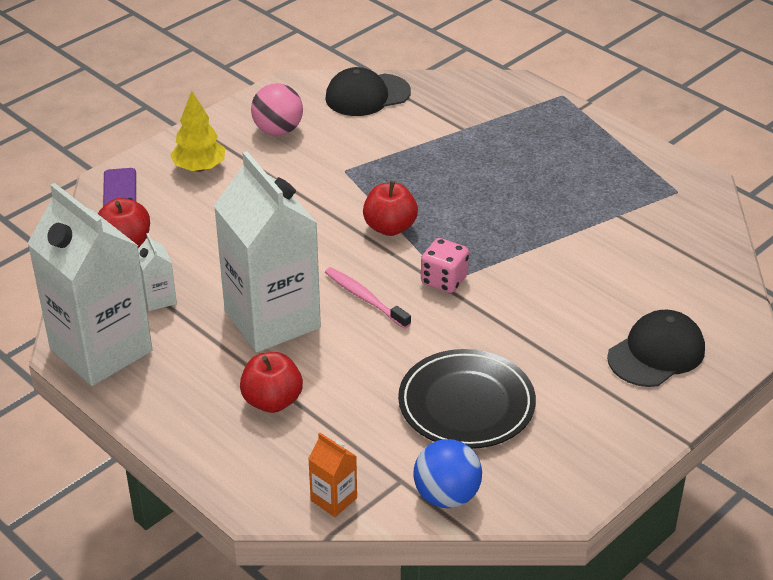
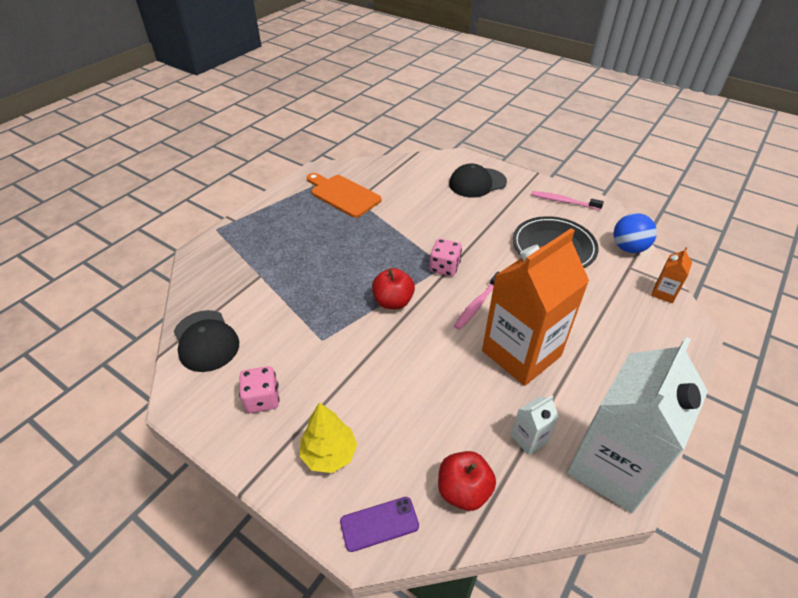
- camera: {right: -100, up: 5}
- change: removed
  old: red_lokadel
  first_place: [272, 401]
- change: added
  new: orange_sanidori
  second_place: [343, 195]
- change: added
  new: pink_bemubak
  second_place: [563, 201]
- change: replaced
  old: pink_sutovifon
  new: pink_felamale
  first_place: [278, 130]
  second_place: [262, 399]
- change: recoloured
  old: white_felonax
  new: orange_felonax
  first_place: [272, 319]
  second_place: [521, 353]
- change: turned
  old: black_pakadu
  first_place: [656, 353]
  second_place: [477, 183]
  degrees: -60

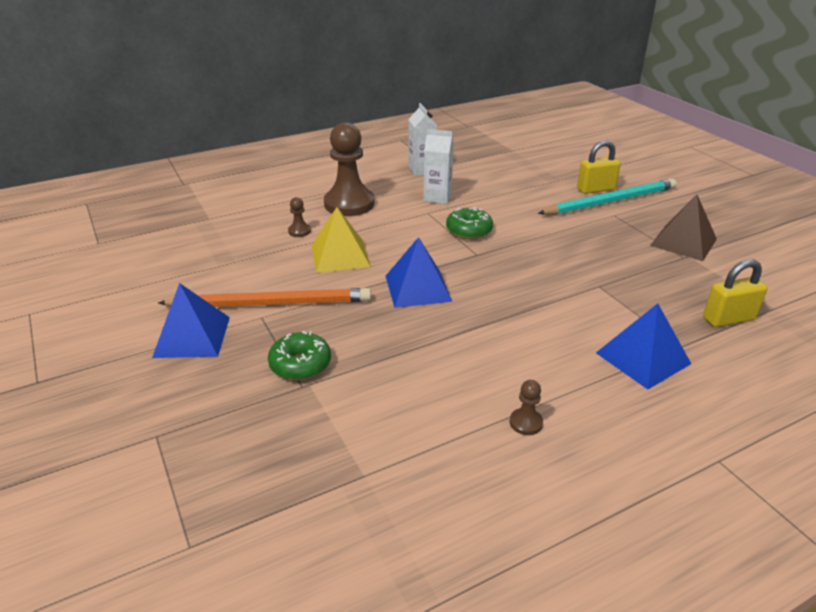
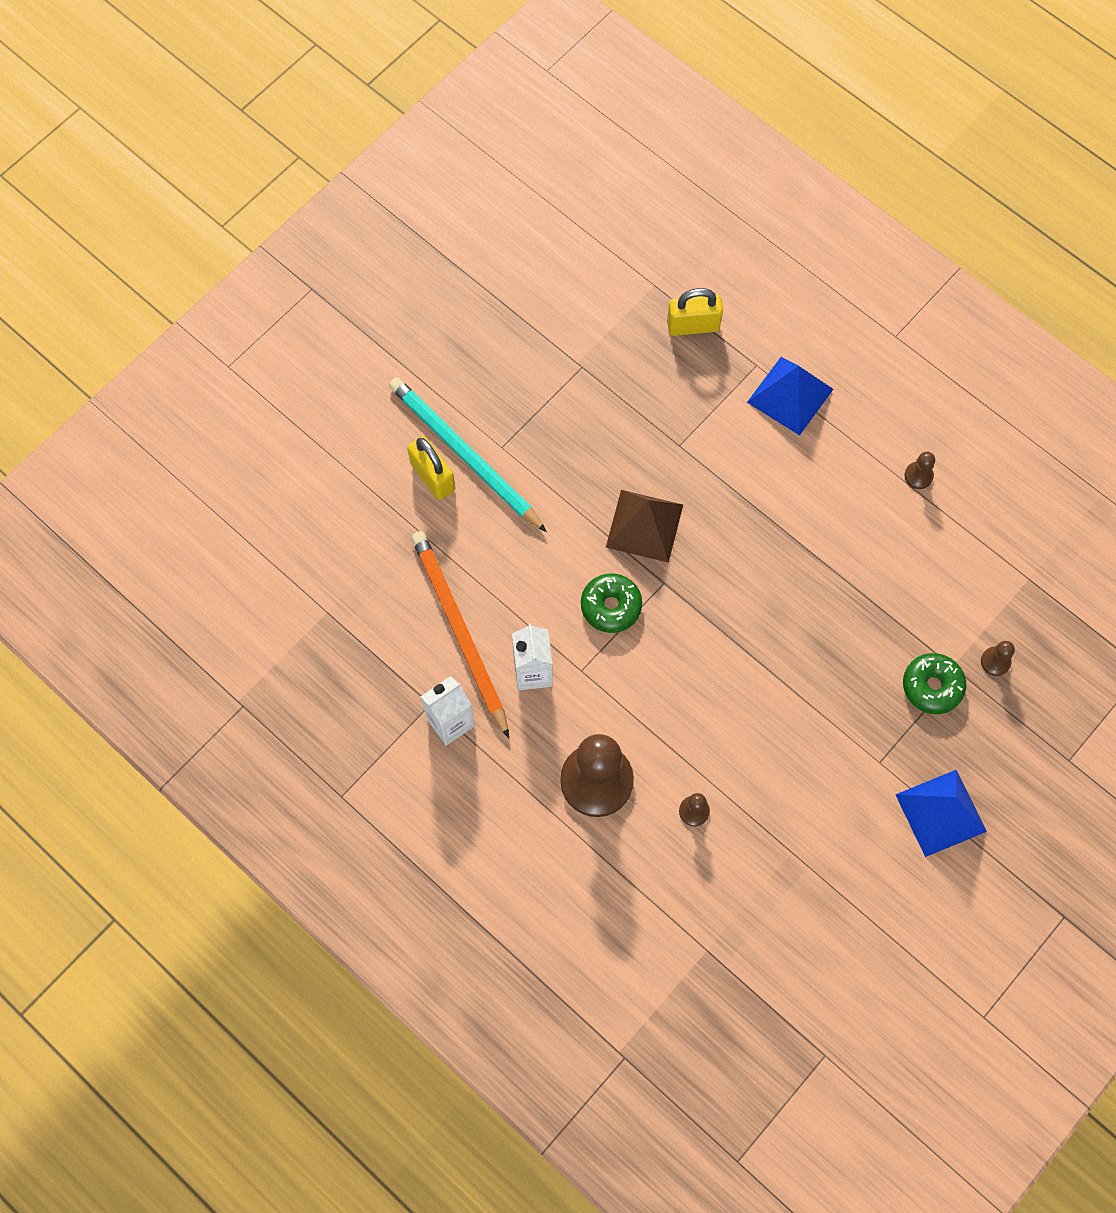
- camera: {right: -110, up: 35}
- change: removed
  old: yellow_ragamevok
  first_place: [340, 255]
- change: removed
  old: blue_ragamevok
  first_place: [417, 288]
- change: added
  new: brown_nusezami
  second_place: [995, 661]
- change: moved
  old: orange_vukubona
  first_place: [271, 303]
  second_place: [459, 631]
- change: moved
  old: brown_ragamevok
  first_place: [683, 242]
  second_place: [644, 526]
- change: turned
  old: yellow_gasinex
  first_place: [728, 319]
  second_place: [693, 325]
  degrees: -60

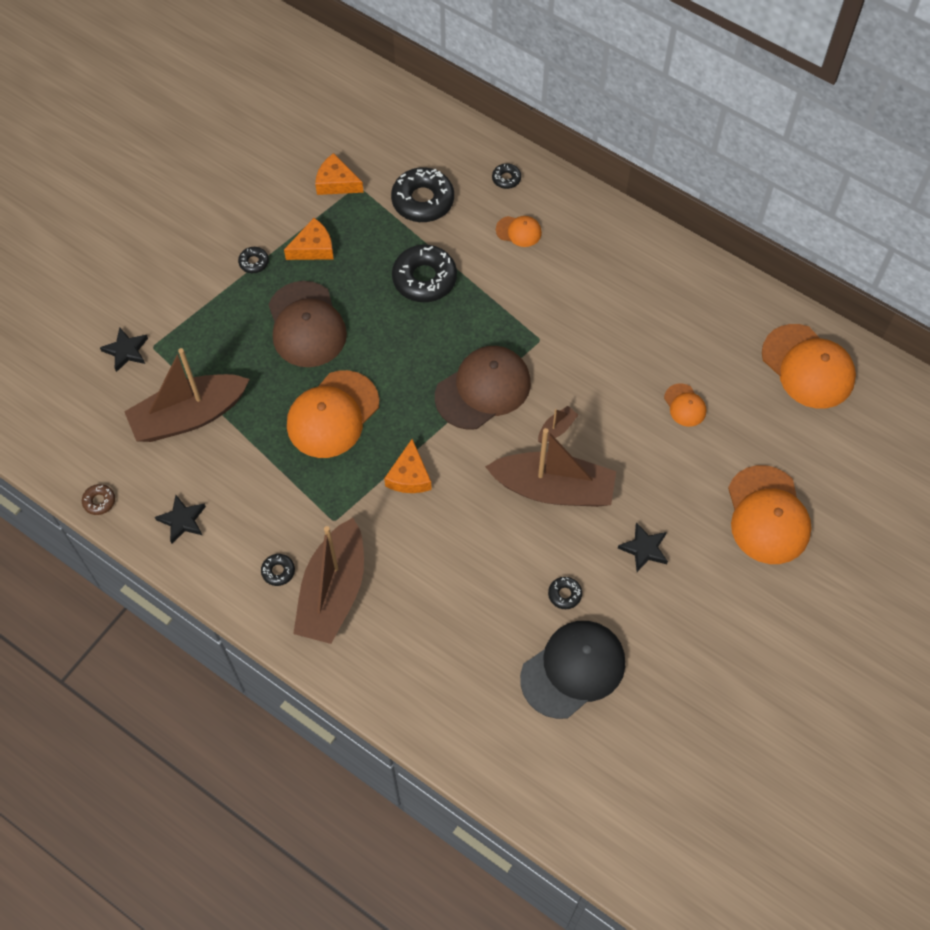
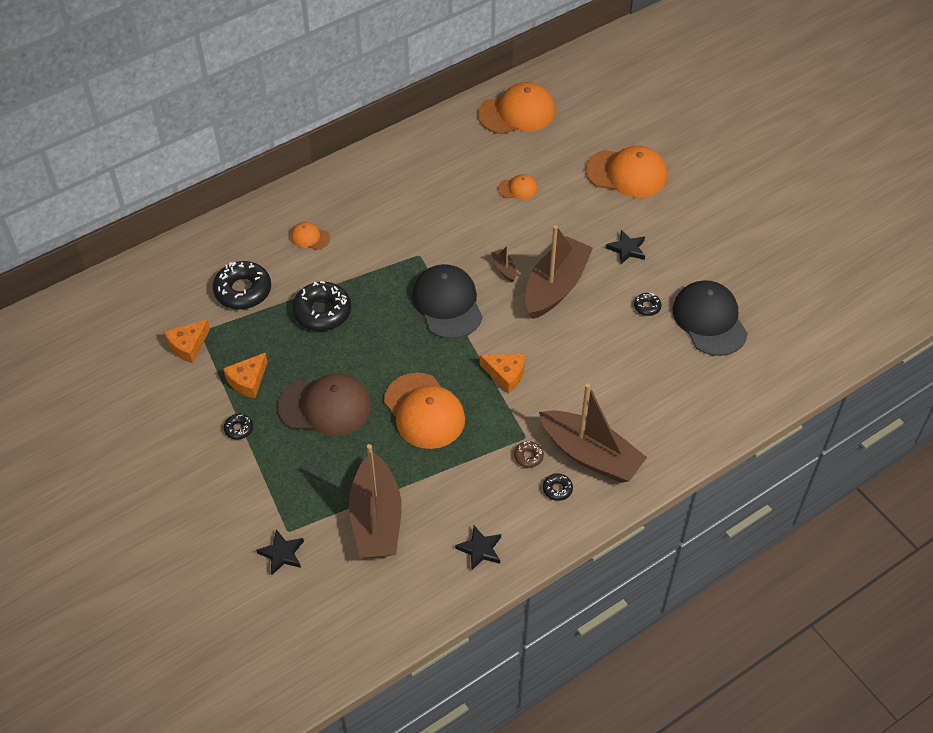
- camera: {right: -70, up: -10}
- change: removed
  old: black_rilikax
  first_place: [506, 179]
- change: moved
  old: brown_rilikax
  first_place: [99, 501]
  second_place: [528, 456]
- change: recoloured
  old: brown_pakadu
  new: black_pakadu
  first_place: [483, 389]
  second_place: [447, 304]
- change: turned
  old: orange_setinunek
  first_place: [313, 248]
  second_place: [248, 380]
  degrees: -135
- change: turned
  old: orange_pakadu
  first_place: [519, 231]
  second_place: [310, 237]
  degrees: -105

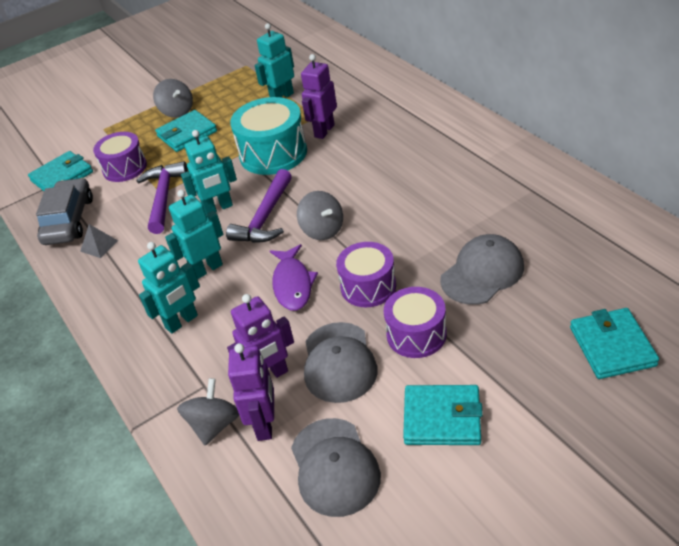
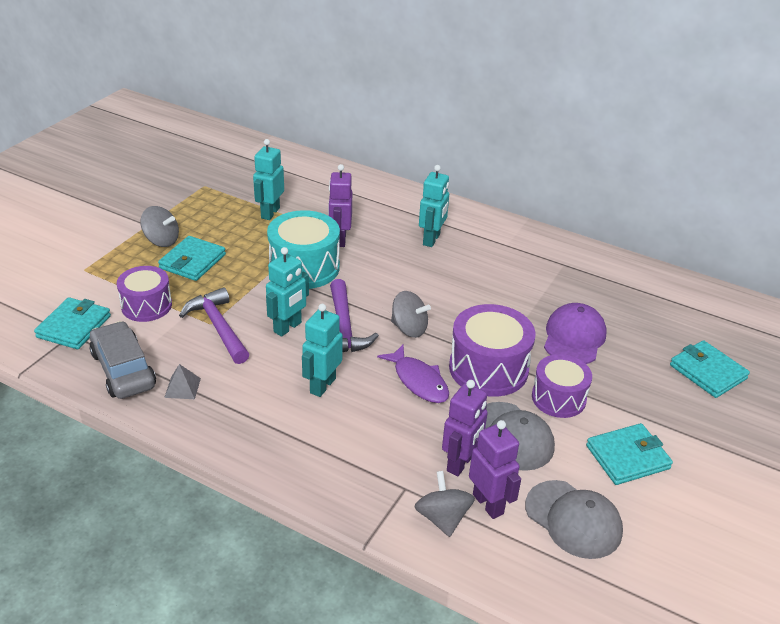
- camera: {right: -35, up: -5}
- change: moved
  old: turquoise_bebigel
  first_place: [182, 322]
  second_place: [432, 240]
- change: recoloured
  old: grey_pakadu
  new: purple_pakadu
  first_place: [482, 273]
  second_place: [574, 338]
- change: resized
  old: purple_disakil
  first_place: [368, 286]
  second_place: [488, 368]
  factor: 1.51

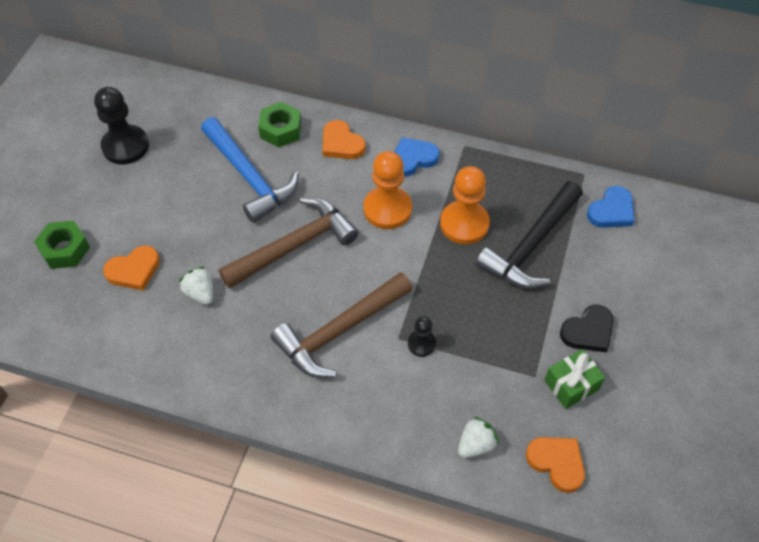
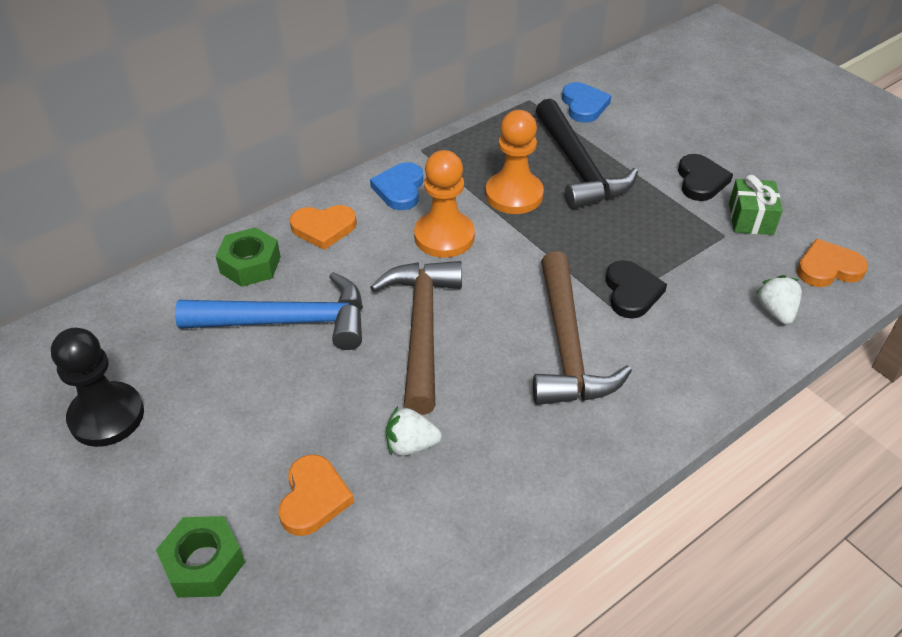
- camera: {right: -55, up: -10}
- change: replaced
  old: black_nusezami
  new: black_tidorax
  first_place: [421, 344]
  second_place: [631, 292]

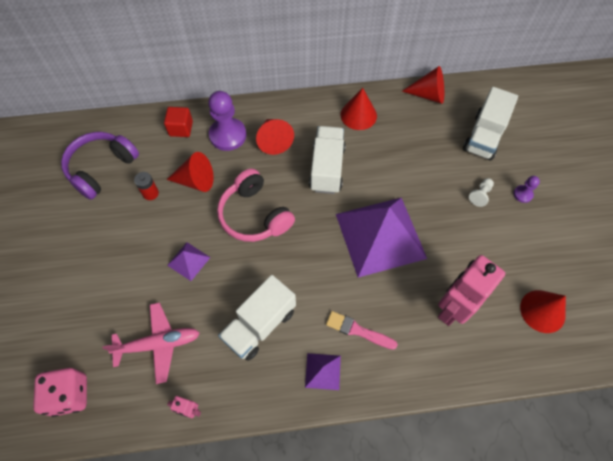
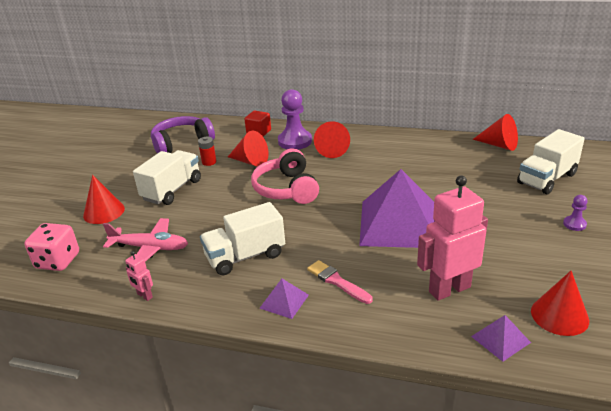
- camera: {right: 25, up: -30}
- change: removed
  old: white_nusezami
  first_place: [480, 195]
- change: moved
  old: purple_ragamevok
  first_place: [189, 261]
  second_place: [500, 339]
- change: moved
  old: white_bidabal
  first_place: [327, 168]
  second_place: [172, 190]
- change: moved
  old: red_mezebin
  first_place: [358, 115]
  second_place: [104, 212]

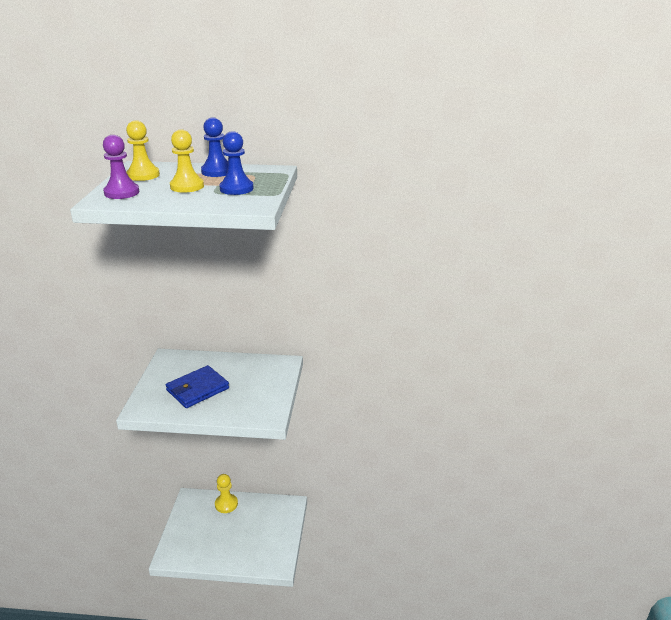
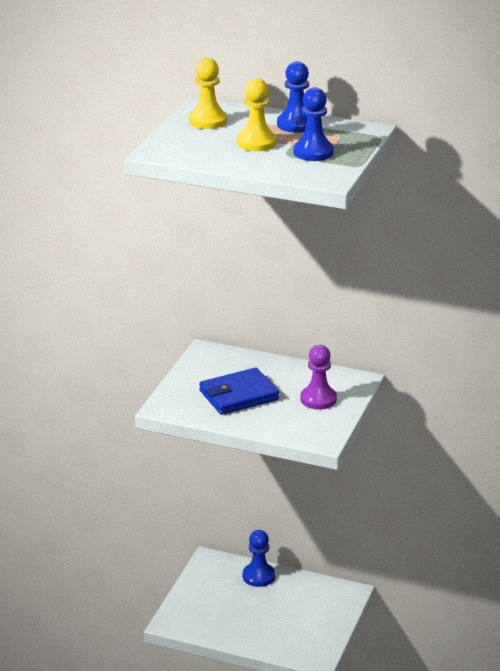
- camera: {right: 15, up: 0}
- change: moved
  old: purple_nusezami
  first_place: [121, 192]
  second_place: [318, 399]
- change: recoloured
  old: yellow_nusezami
  new: blue_nusezami
  first_place: [226, 504]
  second_place: [258, 576]

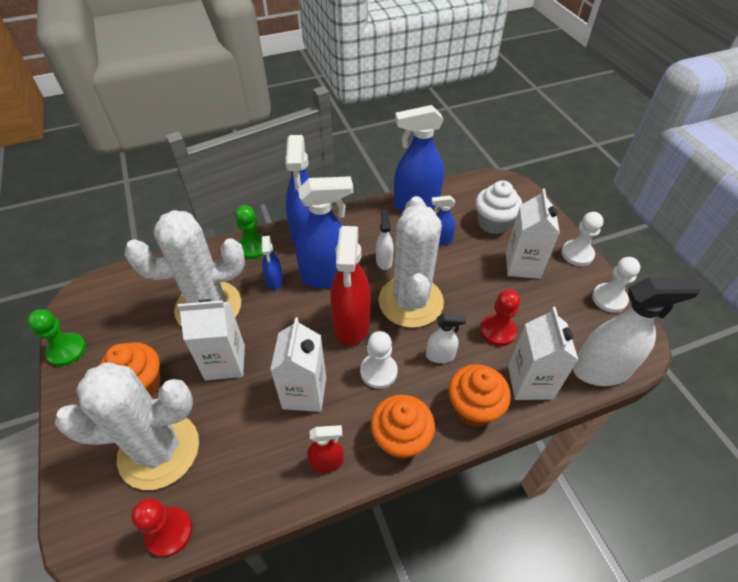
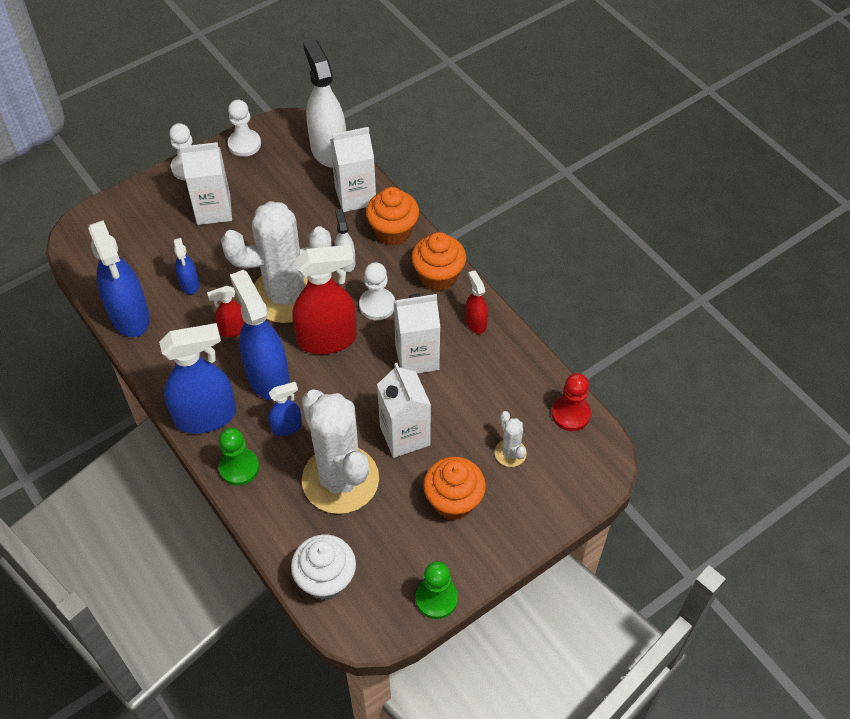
- camera: {right: -105, up: 5}
- change: removed
  old: red_nusezami
  first_place: [497, 331]
- change: moved
  old: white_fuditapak
  first_place: [493, 223]
  second_place: [326, 579]
- change: recoloured
  old: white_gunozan
  new: red_gunozan
  first_place: [384, 261]
  second_place: [233, 329]
- change: resized
  old: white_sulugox
  first_place: [159, 450]
  second_place: [510, 453]
  factor: 0.42

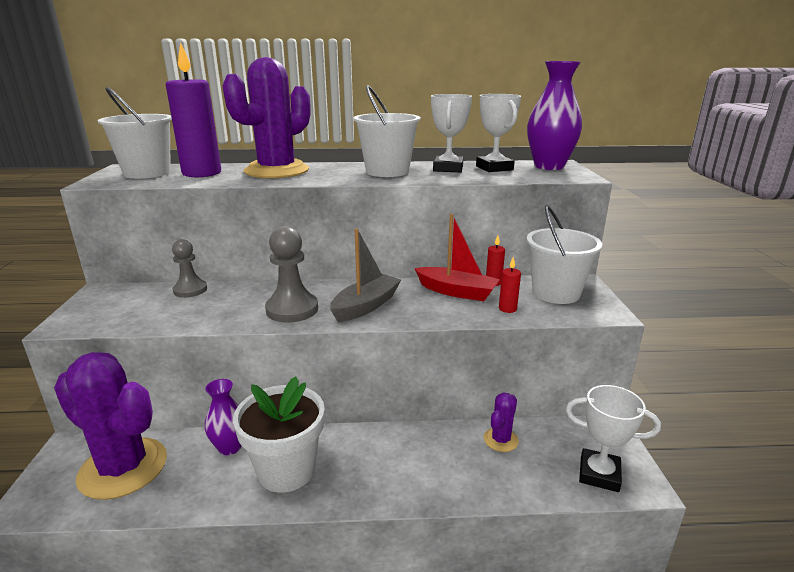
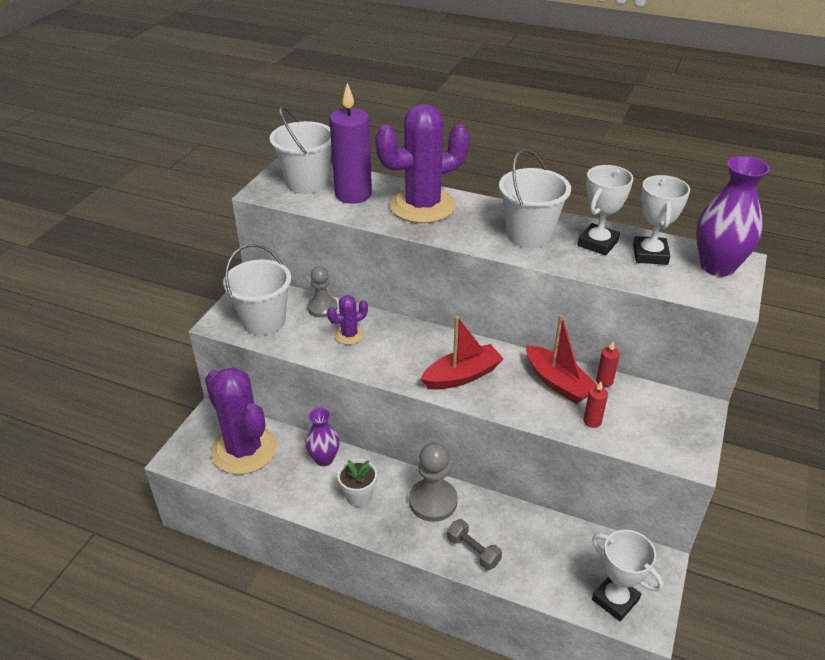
- camera: {right: 25, up: 15}
- change: added
  new: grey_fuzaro
  second_place: [473, 551]
- change: moved
  old: grey_nusezami
  first_place: [292, 309]
  second_place: [433, 501]
- change: moved
  old: purple_sulugox
  first_place: [500, 440]
  second_place: [349, 335]
- change: moved
  old: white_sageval
  first_place: [556, 293]
  second_place: [263, 321]
- change: recoloured
  old: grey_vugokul
  new: red_vugokul
  first_place: [366, 306]
  second_place: [462, 376]
- change: resized
  old: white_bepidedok
  first_place: [286, 470]
  second_place: [358, 496]
  factor: 0.55

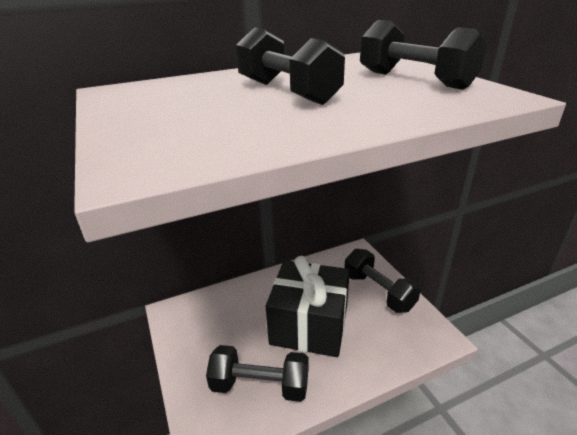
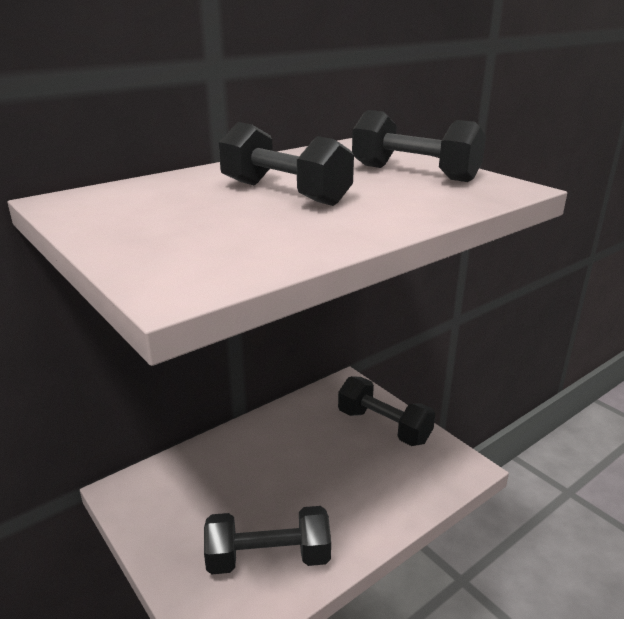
- camera: {right: -15, up: -5}
- change: removed
  old: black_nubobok
  first_place: [309, 325]

